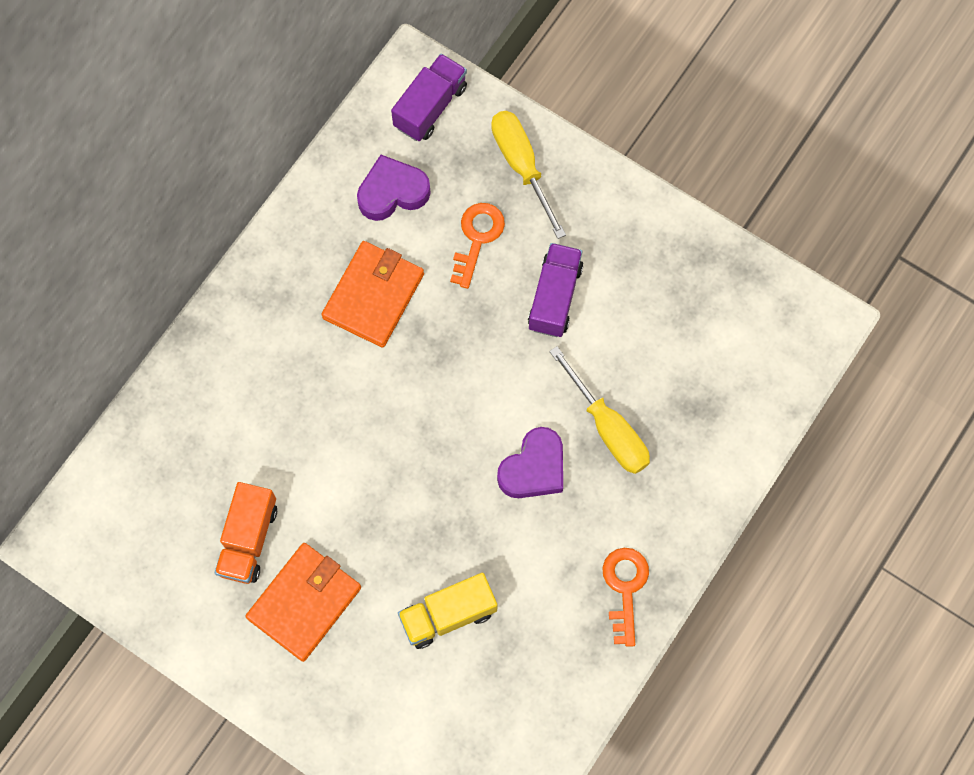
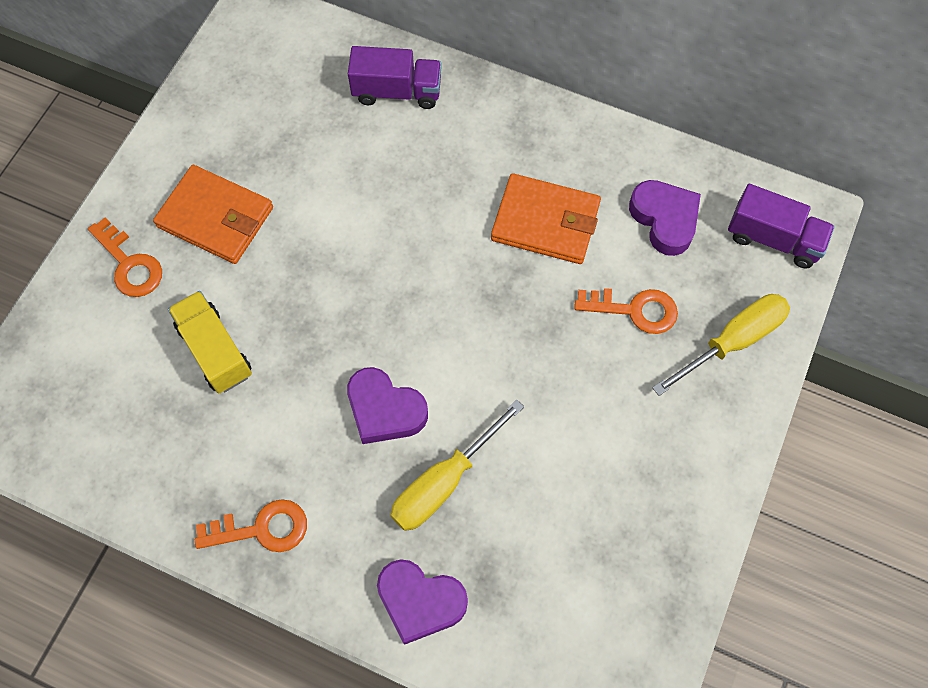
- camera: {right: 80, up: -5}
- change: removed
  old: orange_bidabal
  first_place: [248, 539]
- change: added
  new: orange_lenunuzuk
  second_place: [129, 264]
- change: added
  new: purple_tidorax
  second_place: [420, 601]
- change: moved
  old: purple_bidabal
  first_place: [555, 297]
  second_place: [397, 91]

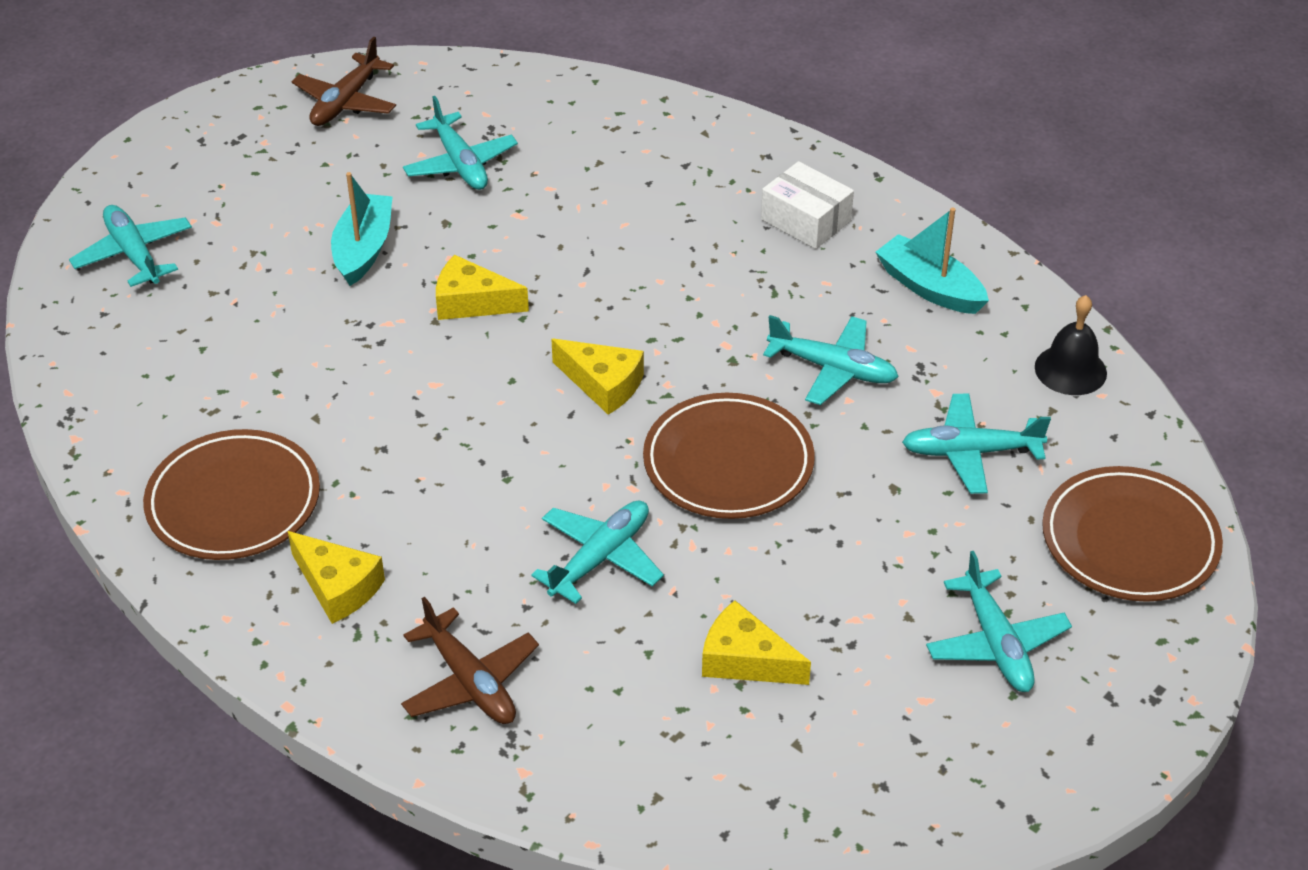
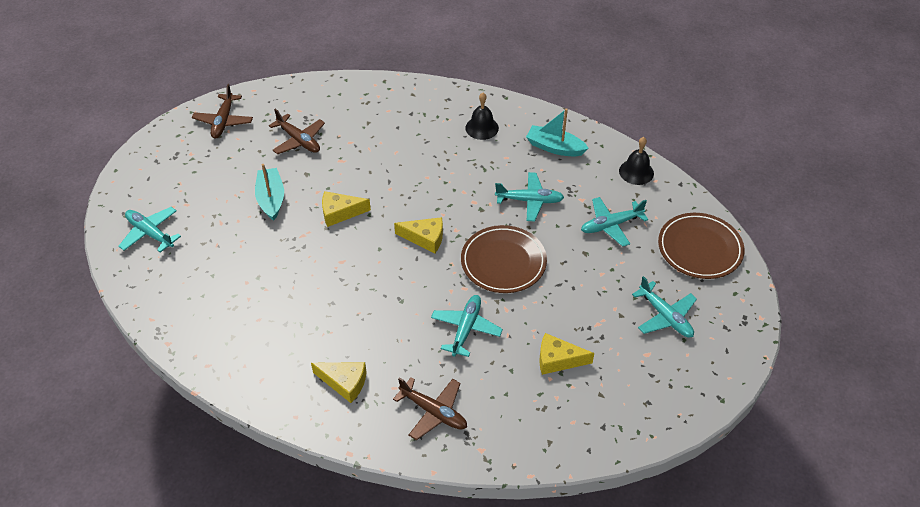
- camera: {right: -20, up: 5}
- change: removed
  old: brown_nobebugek
  first_place: [233, 501]
- change: replaced
  old: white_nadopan
  new: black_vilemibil
  first_place: [806, 220]
  second_place: [482, 128]
- change: recoloured
  old: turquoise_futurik
  new: brown_futurik
  first_place: [460, 164]
  second_place: [299, 140]

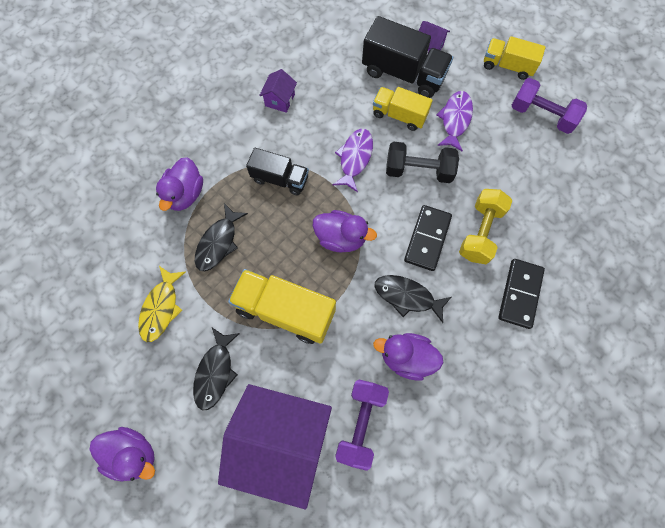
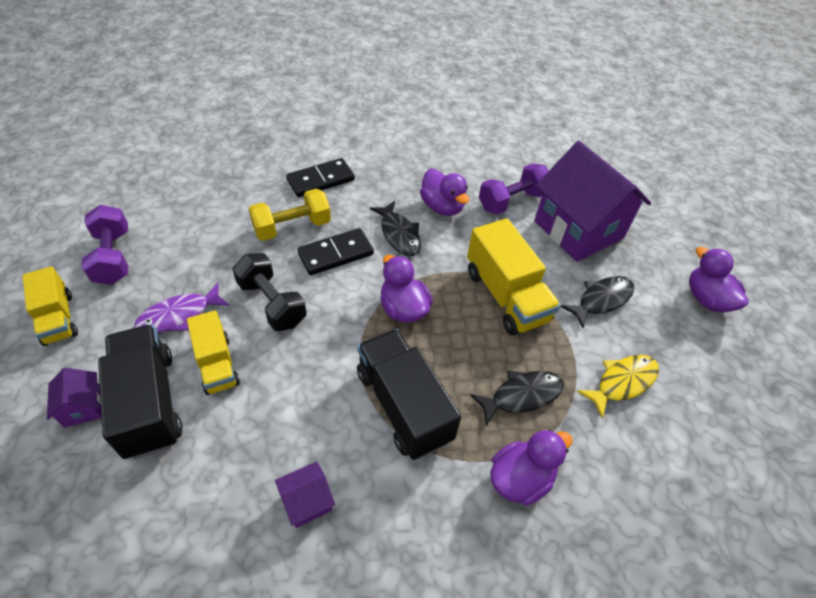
- camera: {right: -140, up: -20}
- change: removed
  old: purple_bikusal
  first_place: [355, 158]
- change: resized
  old: black_bidabal
  first_place: [280, 179]
  second_place: [403, 405]
  factor: 1.58

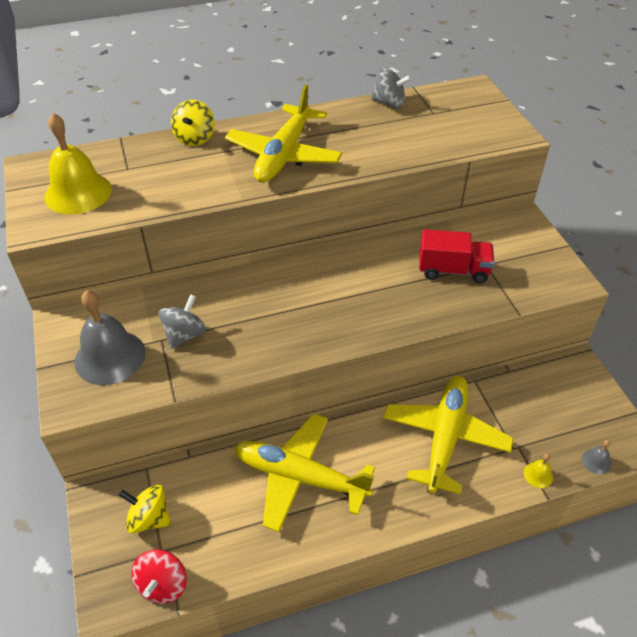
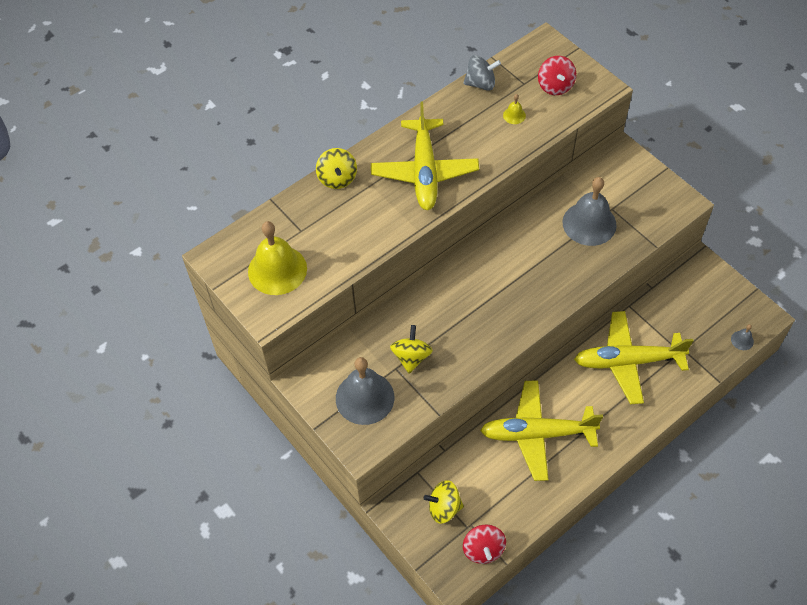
- camera: {right: -20, up: 10}
- change: added
  new: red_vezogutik
  second_place: [555, 86]
- change: moved
  old: yellow_vilemibil
  first_place: [538, 475]
  second_place: [514, 115]
- change: replaced
  old: red_bidabal
  new: grey_vilemibil
  first_place: [453, 270]
  second_place: [589, 223]
- change: recoloured
  old: grey_vezogutik
  new: yellow_vezogutik
  first_place: [185, 334]
  second_place: [411, 357]
- change: turned
  old: yellow_futurik
  first_place: [444, 437]
  second_place: [627, 361]
  degrees: -90

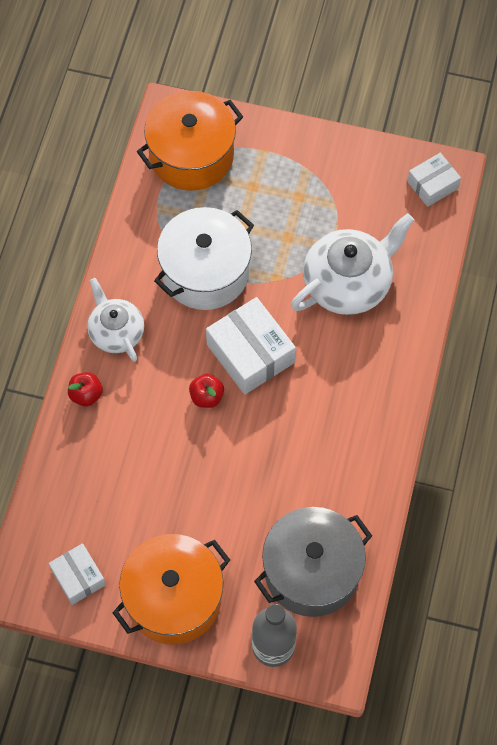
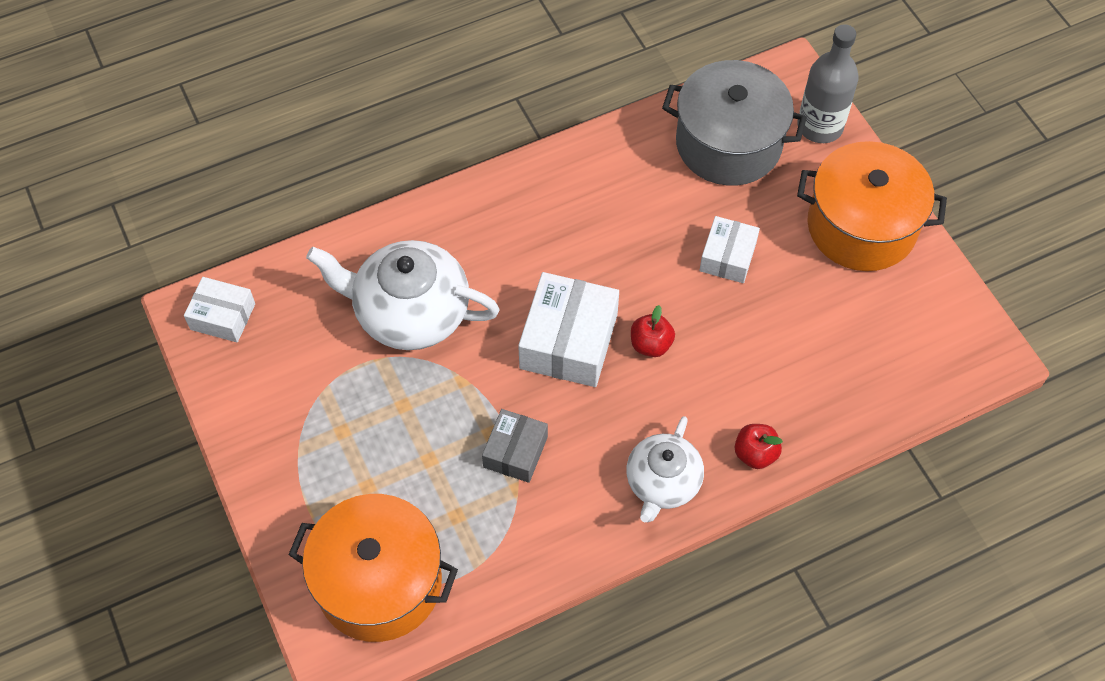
- camera: {right: -130, up: -5}
- change: moved
  old: white_nadopan
  first_place: [78, 577]
  second_place: [727, 257]
- change: replaced
  old: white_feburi
  new: grey_nadopan
  first_place: [205, 272]
  second_place: [515, 452]

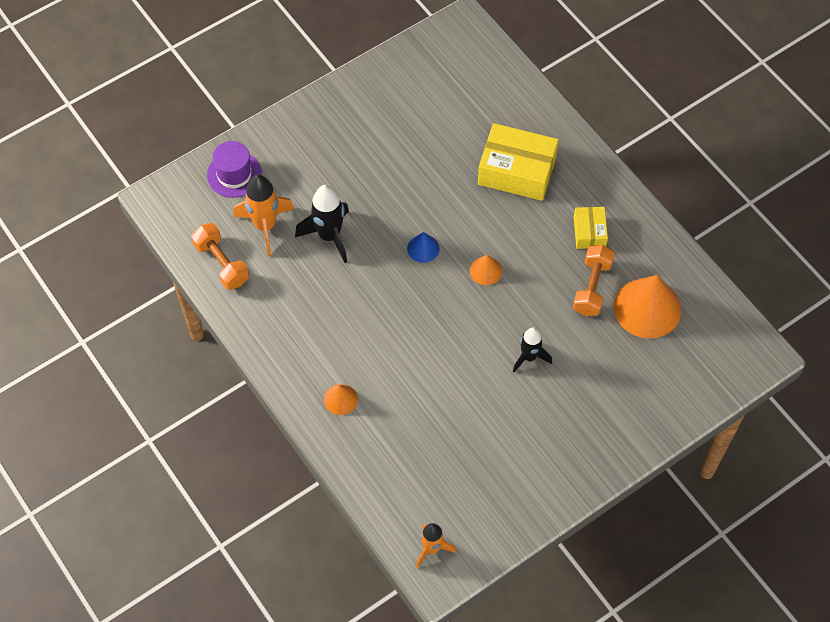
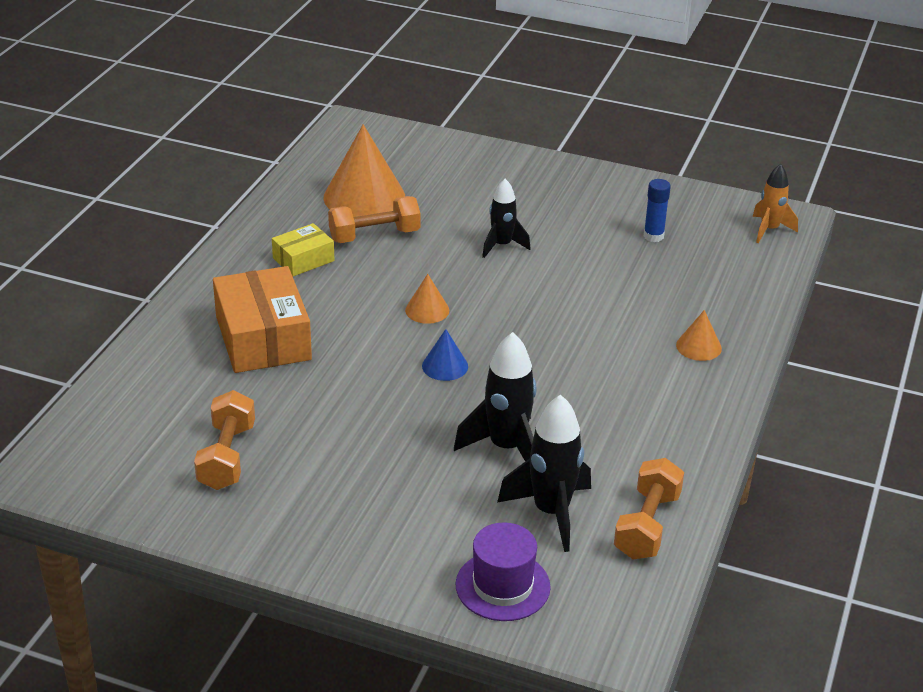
- camera: {right: -125, up: -25}
- change: added
  new: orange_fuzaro
  second_place: [227, 457]
- change: added
  new: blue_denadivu
  second_place: [653, 236]
- change: recoloured
  old: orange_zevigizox
  new: black_zevigizox
  first_place: [265, 226]
  second_place: [551, 512]
- change: recoloured
  old: yellow_nadopan
  new: orange_nadopan
  first_place: [516, 171]
  second_place: [263, 338]

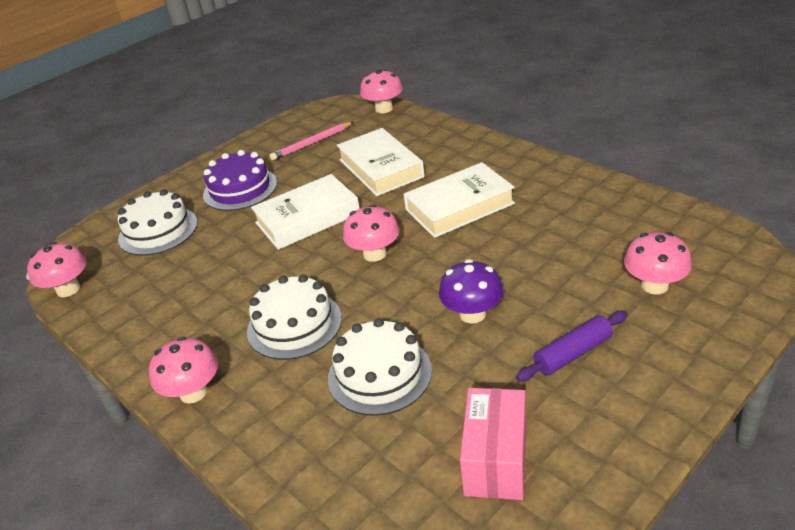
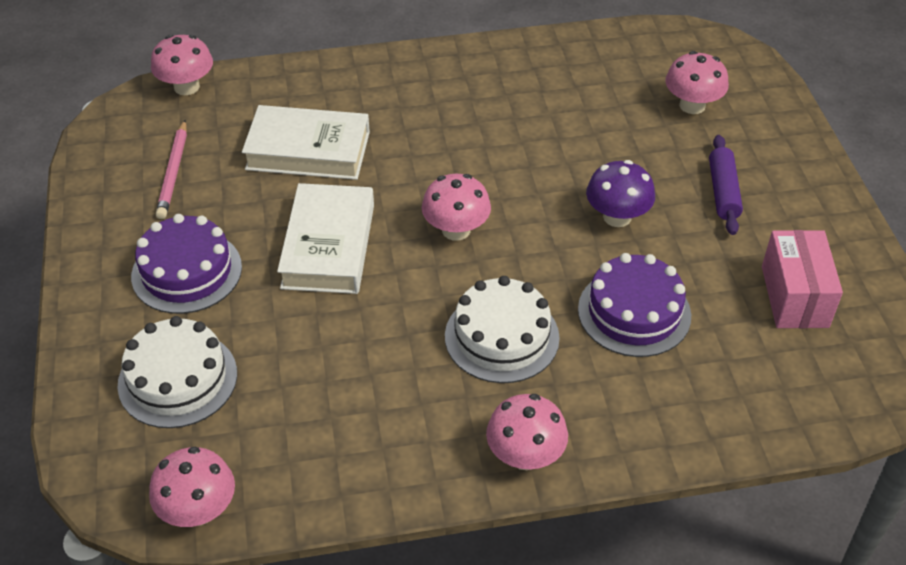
- camera: {right: -60, up: 10}
- change: removed
  old: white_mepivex
  first_place: [459, 206]
- change: recoloured
  old: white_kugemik
  new: purple_kugemik
  first_place: [379, 374]
  second_place: [634, 312]
- change: turned
  old: pink_nadopan
  first_place: [495, 460]
  second_place: [794, 296]
  degrees: 45

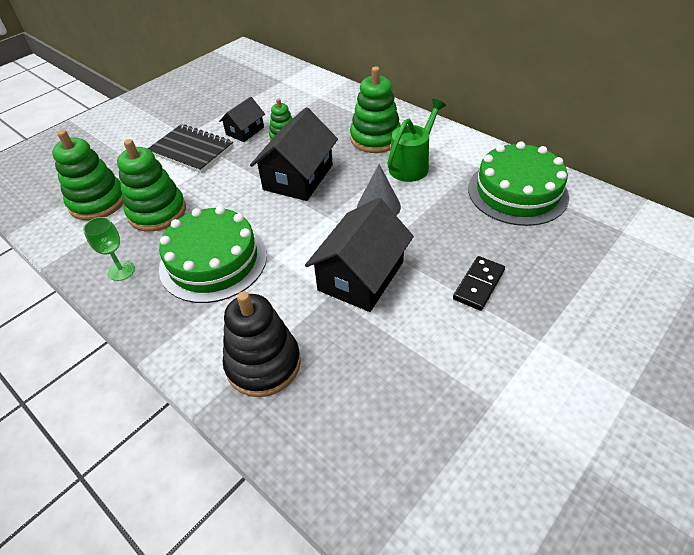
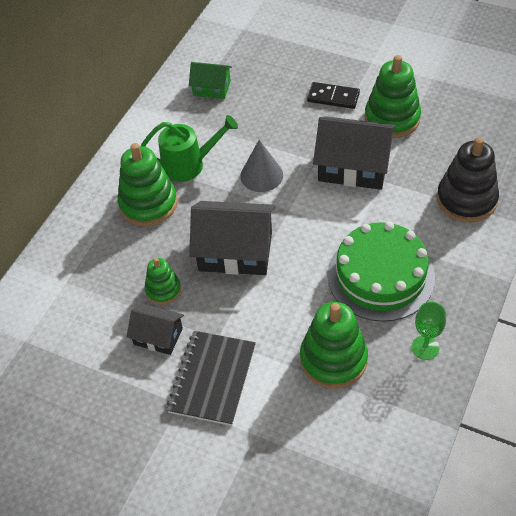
- camera: {right: -105, up: 5}
- change: moved
  old: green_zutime
  first_place: [98, 202]
  second_place: [392, 119]
- change: replaced
  old: green_kugemik
  new: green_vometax
  first_place: [517, 192]
  second_place: [212, 88]
- change: turned
  old: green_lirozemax
  first_place: [412, 165]
  second_place: [189, 164]
  degrees: 150

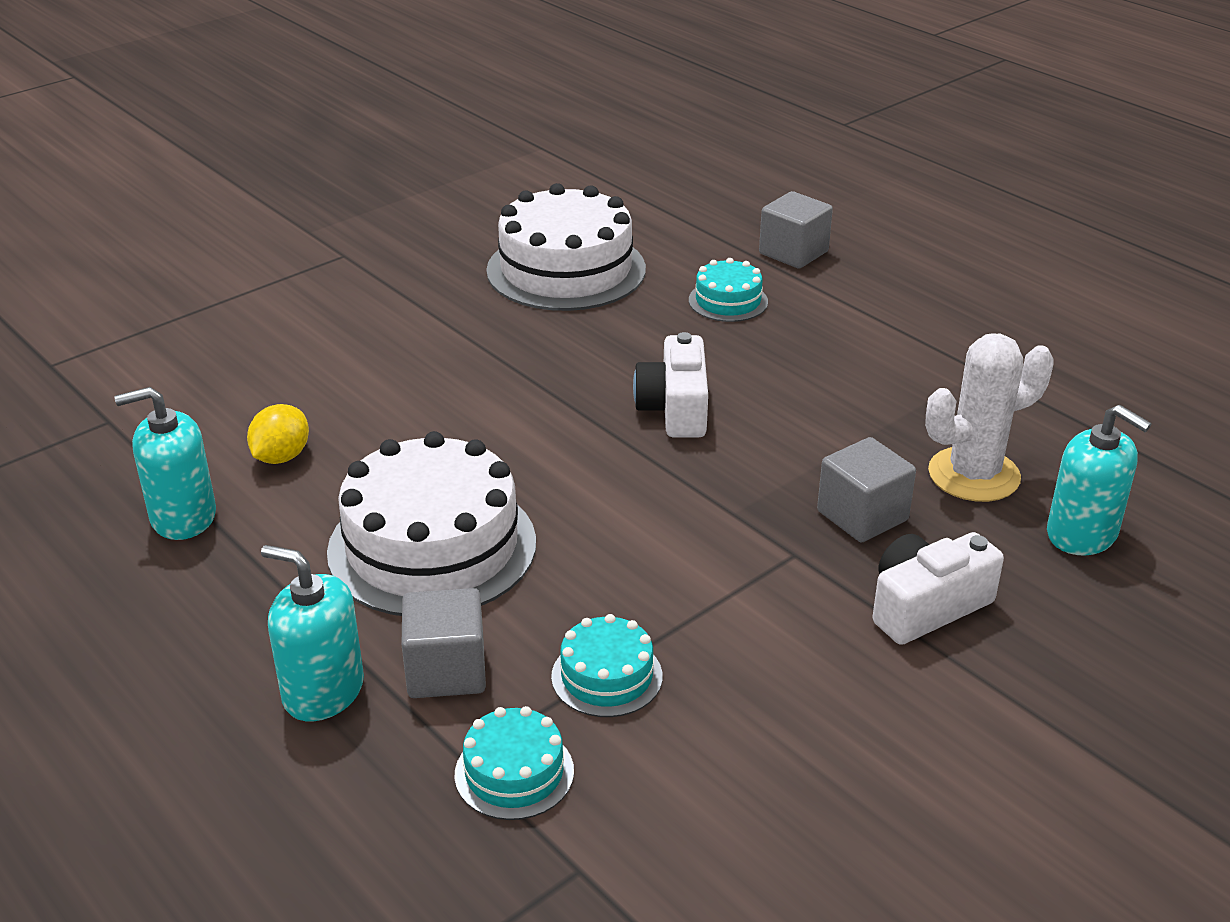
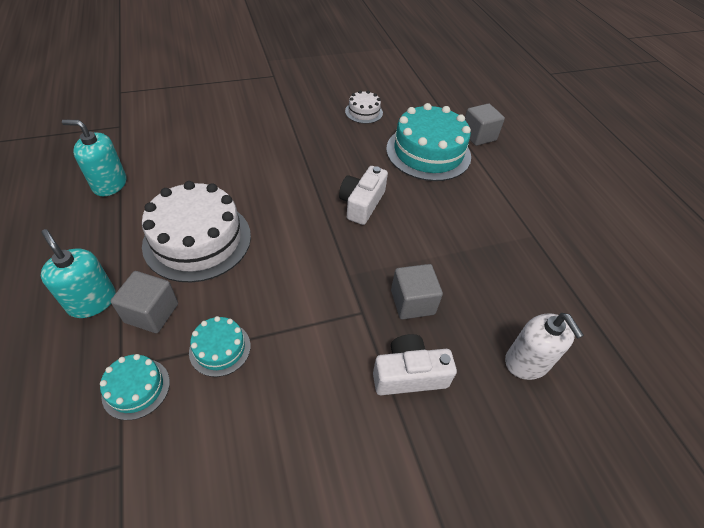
- camera: {right: 20, up: 15}
- change: removed
  old: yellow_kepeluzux
  first_place: [281, 457]
- change: removed
  old: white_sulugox
  first_place: [973, 475]
- change: recoloured
  old: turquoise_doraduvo
  new: white_doraduvo
  first_place: [1082, 534]
  second_place: [527, 362]
- change: resized
  old: white_kugemik
  first_place: [566, 270]
  second_place: [363, 112]
  factor: 0.48
- change: resized
  old: turquoise_kugemik
  first_place: [728, 301]
  second_place: [428, 152]
  factor: 2.07

